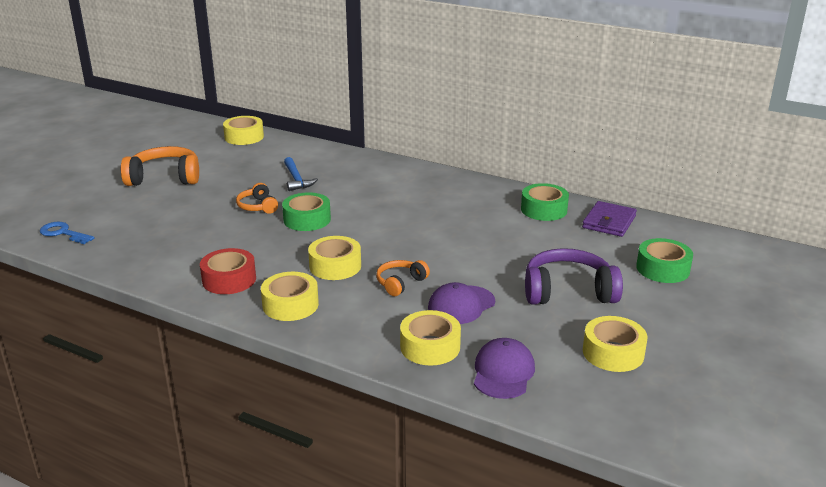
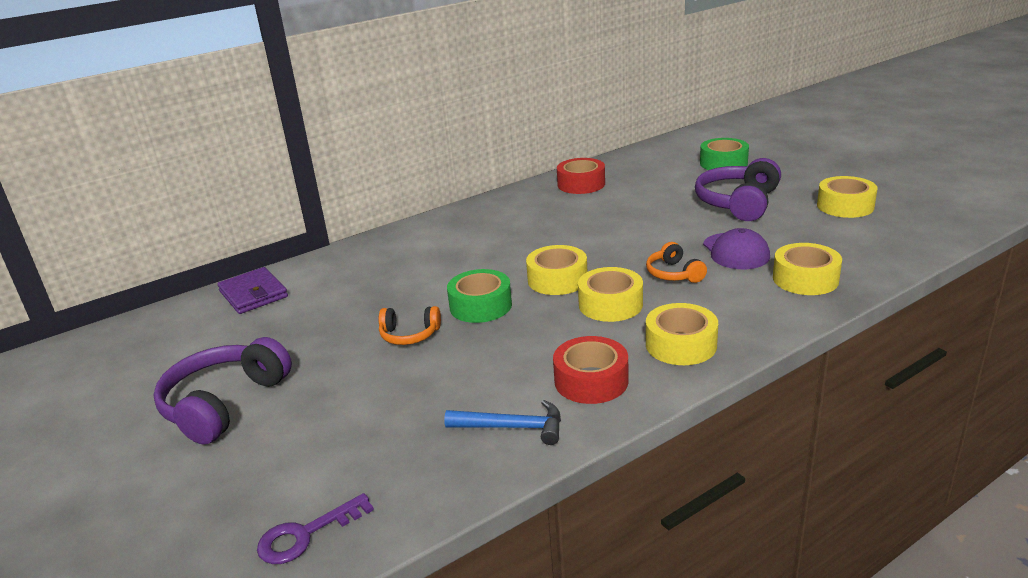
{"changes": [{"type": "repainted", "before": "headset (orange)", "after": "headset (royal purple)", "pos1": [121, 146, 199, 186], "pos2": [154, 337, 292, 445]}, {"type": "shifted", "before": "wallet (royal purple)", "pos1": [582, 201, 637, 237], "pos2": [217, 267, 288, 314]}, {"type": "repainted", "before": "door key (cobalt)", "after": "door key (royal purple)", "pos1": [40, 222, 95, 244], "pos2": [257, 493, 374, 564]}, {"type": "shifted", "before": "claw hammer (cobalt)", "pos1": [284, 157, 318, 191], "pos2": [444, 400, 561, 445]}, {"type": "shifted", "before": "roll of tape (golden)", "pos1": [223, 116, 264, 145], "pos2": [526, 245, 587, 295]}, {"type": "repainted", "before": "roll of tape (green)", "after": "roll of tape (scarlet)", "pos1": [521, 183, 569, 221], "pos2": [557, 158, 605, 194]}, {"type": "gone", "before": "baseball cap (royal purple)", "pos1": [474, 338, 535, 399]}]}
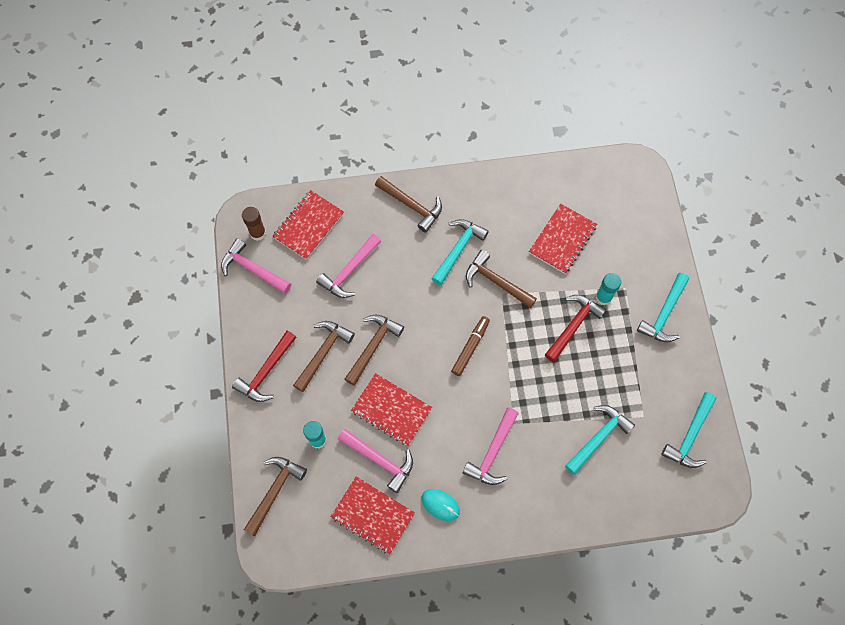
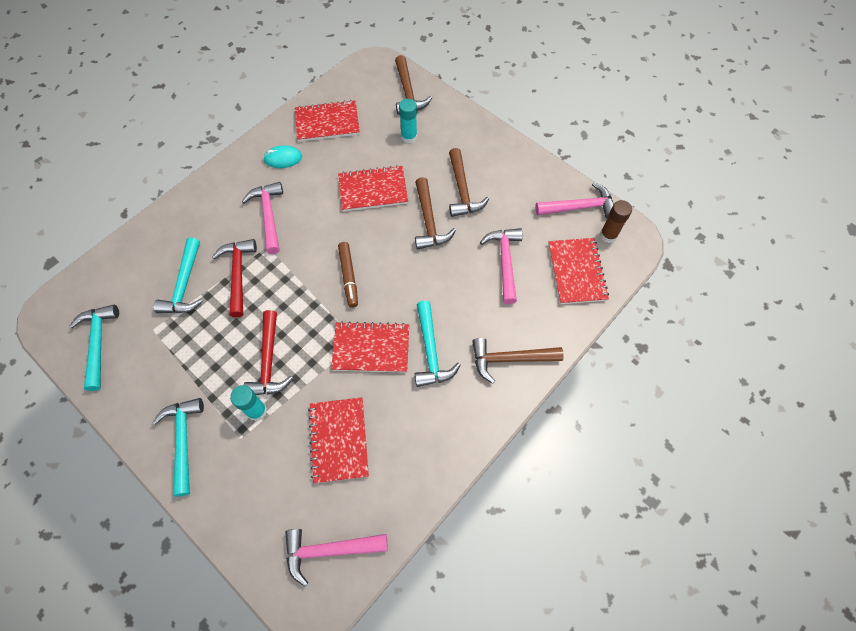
{"changes": [{"type": "shifted", "before": "claw hammer (scarlet)", "pos1": [232, 331, 297, 402], "pos2": [212, 239, 257, 317]}, {"type": "shifted", "before": "claw hammer (rose-pink)", "pos1": [338, 429, 413, 493], "pos2": [285, 529, 388, 586]}, {"type": "swapped", "before": "claw hammer (russet)", "after": "notebook (scarlet)", "pos1": [466, 250, 537, 308], "pos2": [331, 321, 409, 373]}]}
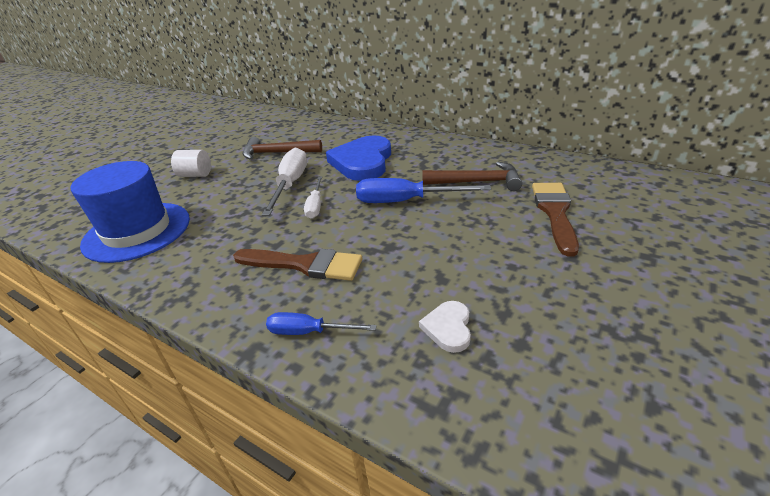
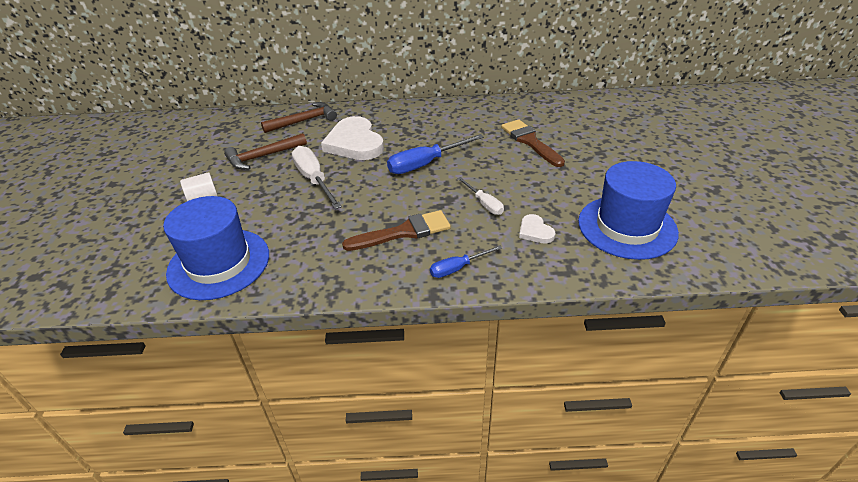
{"changes": [{"type": "shifted", "before": "claw hammer (russet)", "pos1": [422, 162, 522, 191], "pos2": [261, 102, 337, 133]}, {"type": "repainted", "before": "love heart (cobalt)", "after": "love heart (snow-white)", "pos1": [326, 135, 391, 181], "pos2": [321, 116, 384, 160]}, {"type": "shifted", "before": "flat screwdriver (snow-white)", "pos1": [304, 176, 322, 219], "pos2": [457, 177, 504, 215]}, {"type": "new", "after": "hat (cobalt)", "pos2": [578, 161, 679, 260]}]}
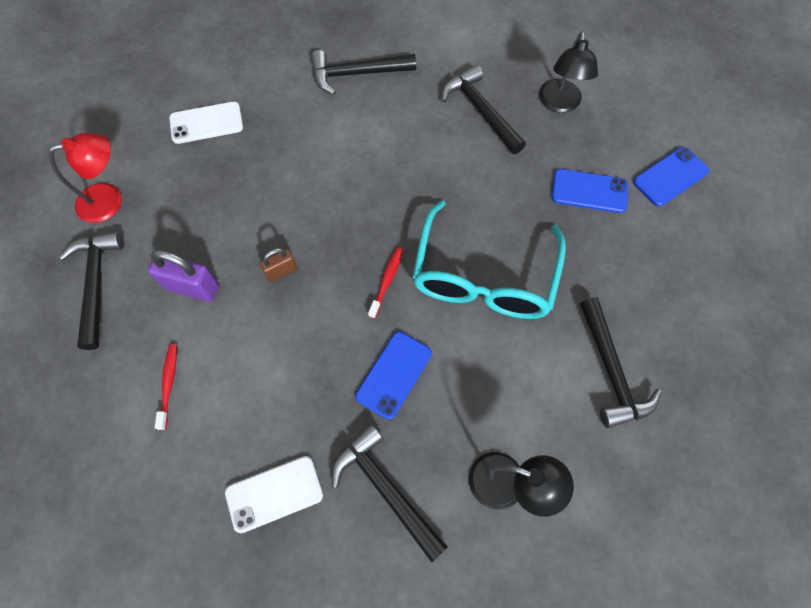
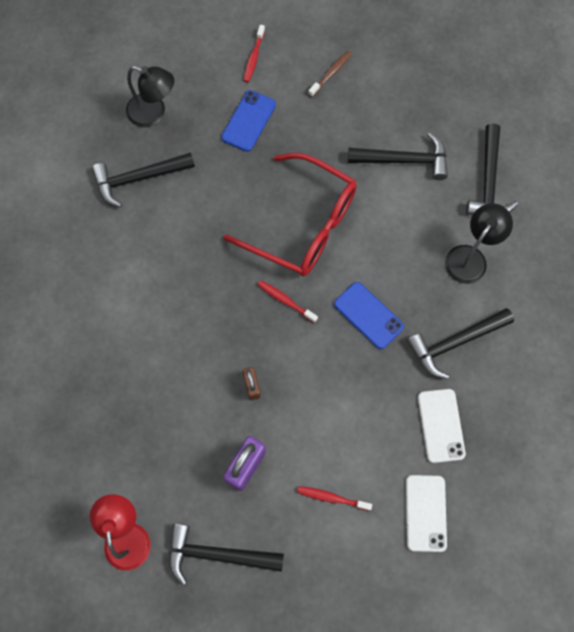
{"changes": [{"type": "repainted", "before": "glasses (turquoise)", "after": "glasses (scarlet)", "pos1": [412, 200, 566, 319], "pos2": [224, 153, 357, 277]}, {"type": "swapped", "before": "phone (cobalt)", "after": "toothbrush (scarlet)", "pos1": [633, 147, 709, 206], "pos2": [244, 25, 265, 82]}, {"type": "new", "after": "toothbrush (russet)", "pos2": [308, 51, 352, 97]}, {"type": "shifted", "before": "phone (snow-white)", "pos1": [169, 101, 243, 144], "pos2": [406, 475, 447, 552]}, {"type": "shifted", "before": "claw hammer (black)", "pos1": [311, 50, 416, 95], "pos2": [466, 123, 518, 215]}]}
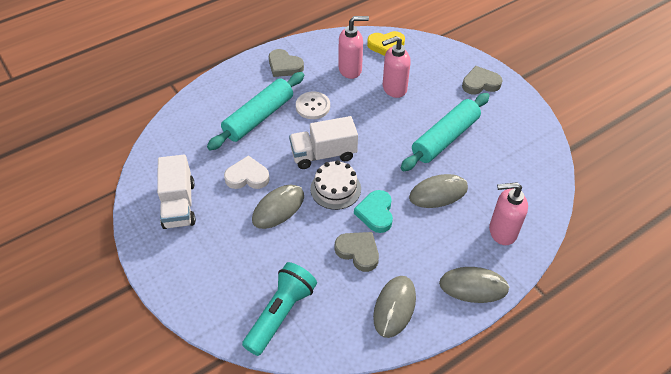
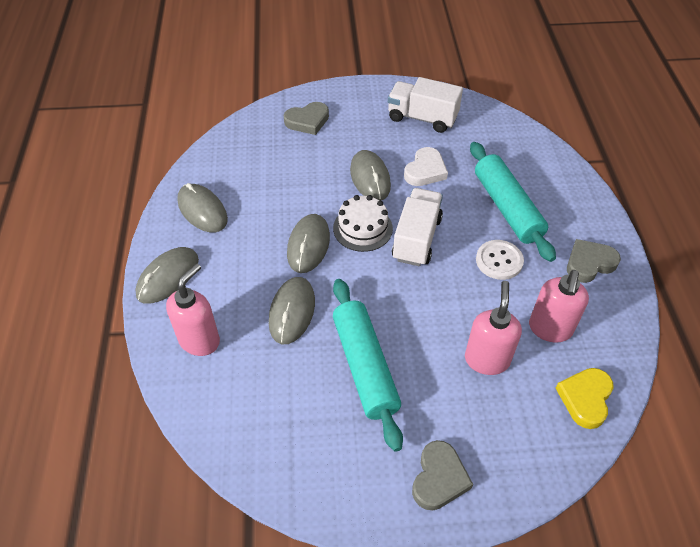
{"changes": [{"type": "shifted", "before": "love heart (gray)", "pos1": [335, 232, 379, 272], "pos2": [284, 102, 329, 135]}, {"type": "swapped", "before": "love heart (turquoise)", "after": "computer mouse (gray)", "pos1": [354, 190, 393, 233], "pos2": [287, 214, 330, 273]}, {"type": "gone", "before": "flashlight (turquoise)", "pos1": [242, 262, 317, 356]}]}
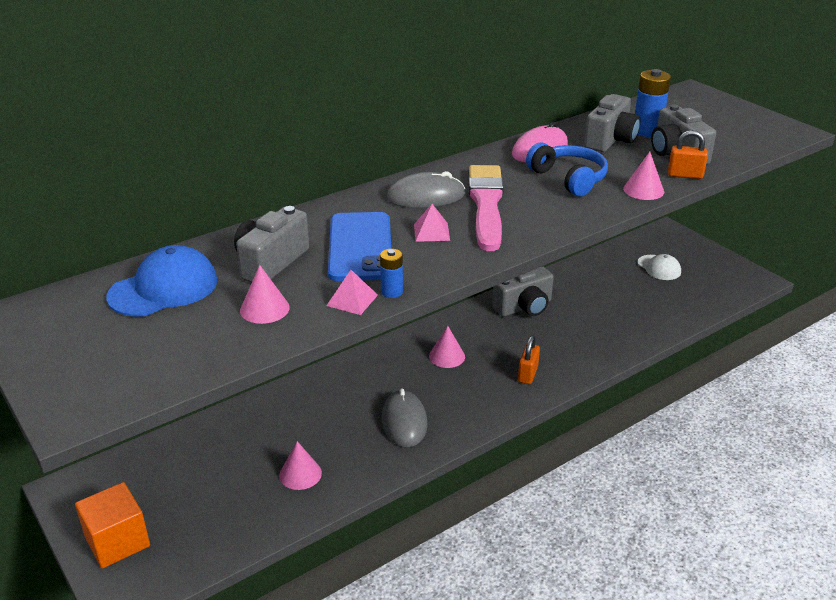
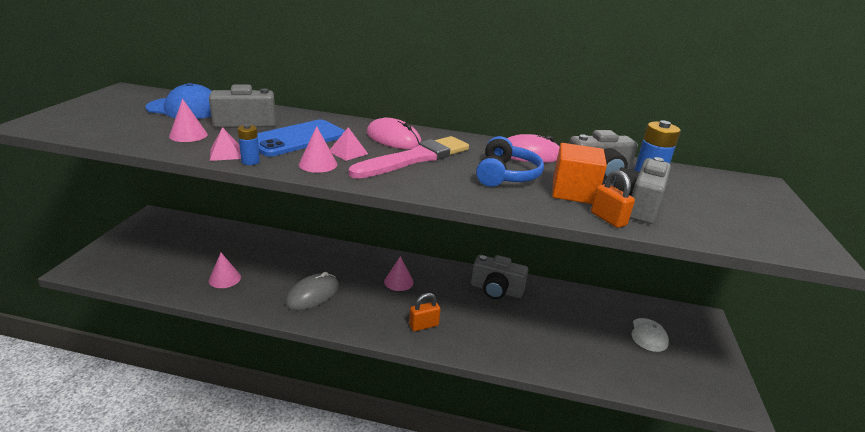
{"changes": [{"type": "shifted", "before": "cone (rose-pink)", "pos1": [623, 152, 664, 200], "pos2": [299, 126, 337, 173]}, {"type": "repainted", "before": "computer mouse (gray)", "after": "computer mouse (rose-pink)", "pos1": [386, 171, 465, 208], "pos2": [367, 118, 421, 149]}, {"type": "shifted", "before": "cube (orange)", "pos1": [75, 482, 150, 568], "pos2": [552, 143, 607, 204]}]}
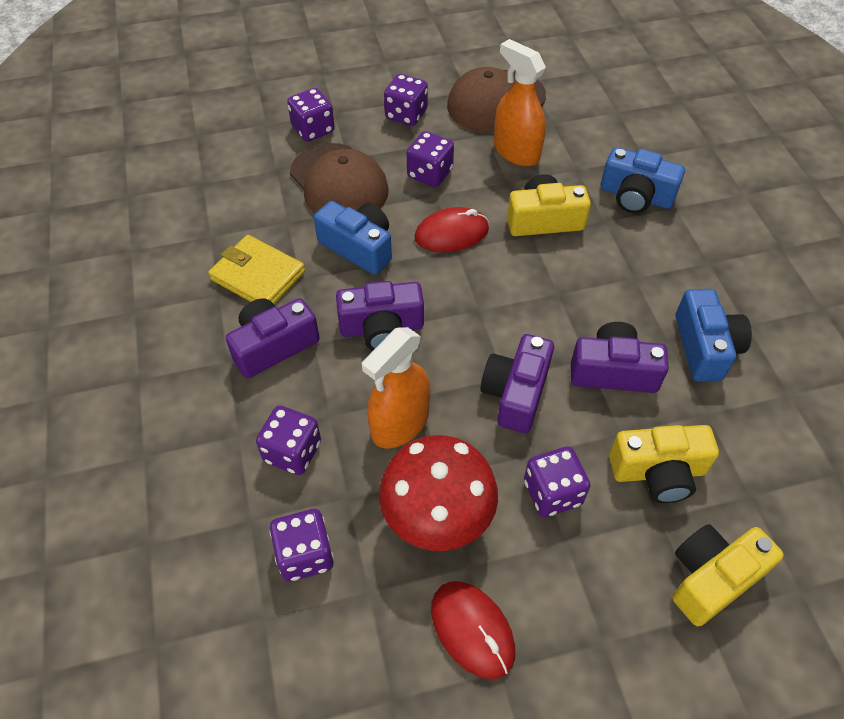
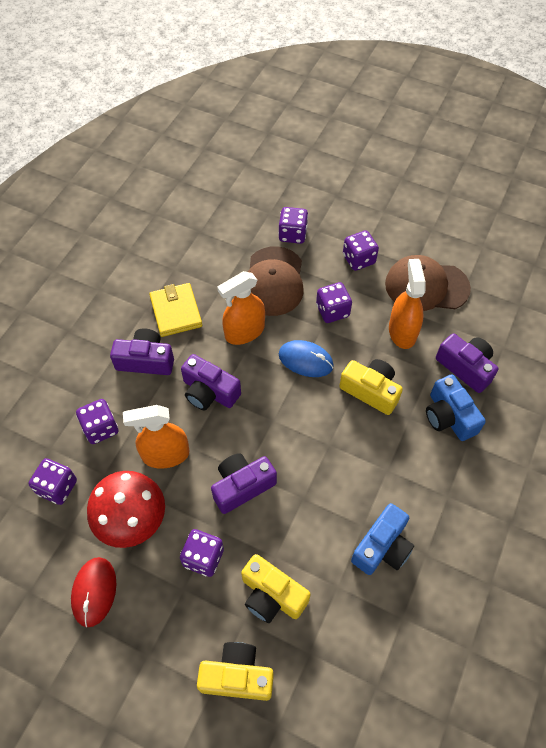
{"changes": [{"type": "swapped", "before": "photo camera (cobalt)", "after": "sprayer (orange)", "pos1": [314, 201, 392, 275], "pos2": [217, 271, 265, 345]}, {"type": "repainted", "before": "computer mouse (scarlet)", "after": "computer mouse (cobalt)", "pos1": [415, 207, 489, 252], "pos2": [279, 340, 334, 377]}, {"type": "shifted", "before": "photo camera (royal purple)", "pos1": [571, 322, 669, 393], "pos2": [436, 334, 498, 393]}]}
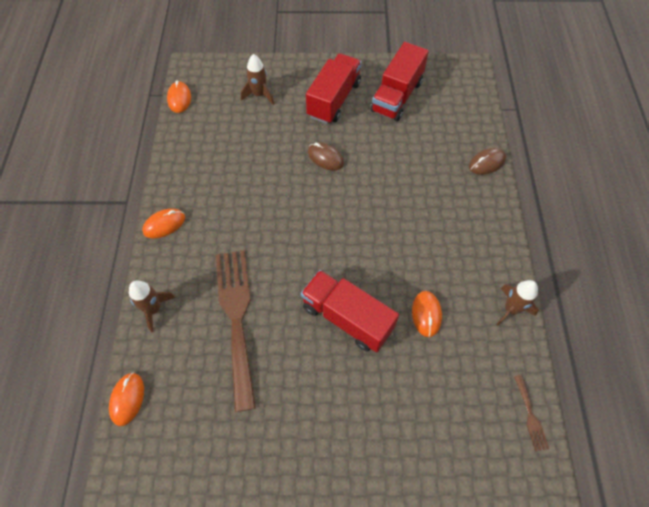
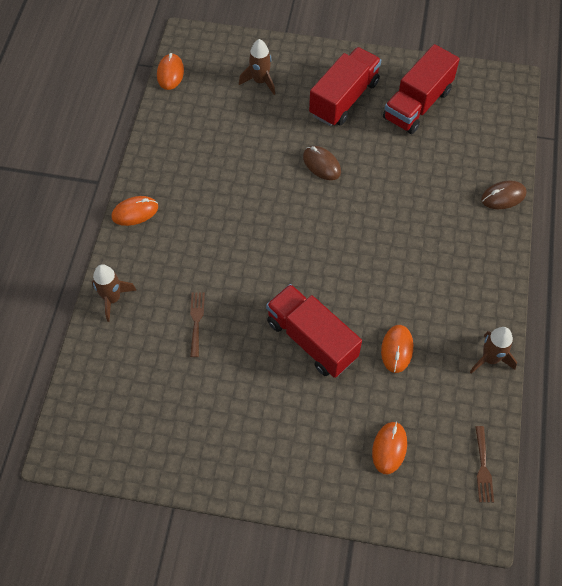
{"changes": [{"type": "scaled", "before": "table fork (russet)", "pos1": [215, 250, 256, 412], "pos2": [190, 293, 205, 357], "scale": 0.41}, {"type": "shifted", "before": "computer mouse (orange)", "pos1": [109, 372, 144, 426], "pos2": [372, 422, 407, 474]}]}
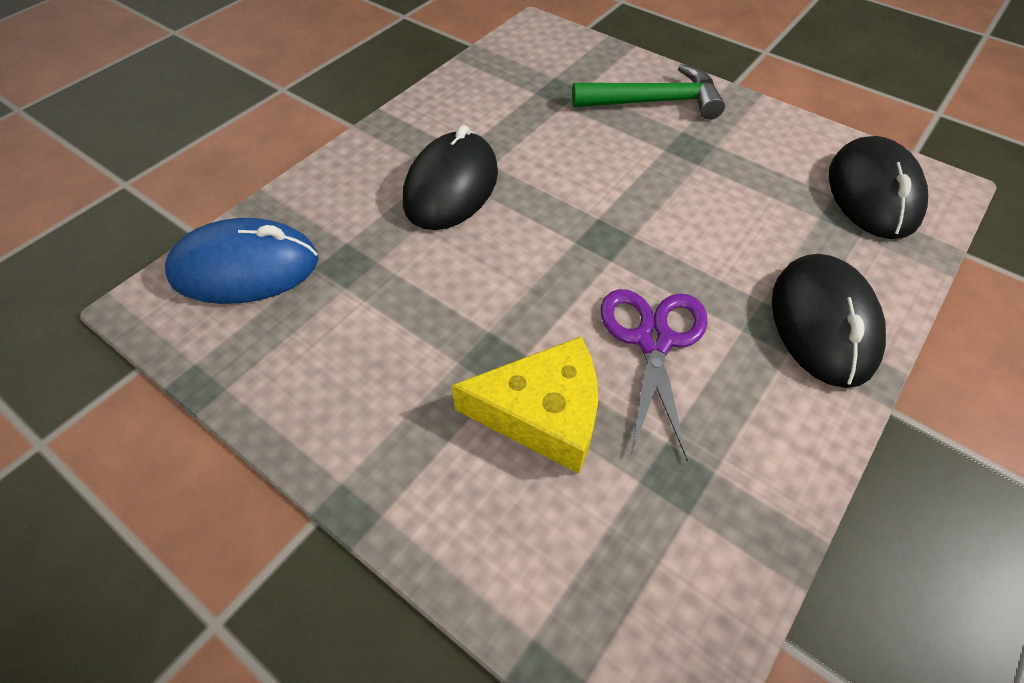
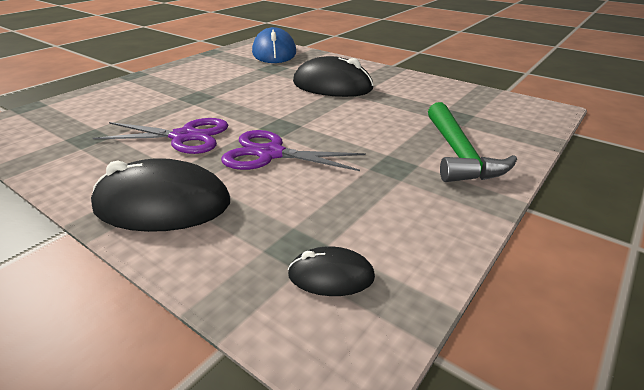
{"changes": [{"type": "new", "after": "scissors (royal purple)", "pos2": [221, 130, 366, 171]}, {"type": "scaled", "before": "computer mouse (black)", "pos1": [829, 136, 928, 239], "pos2": [288, 246, 375, 296], "scale": 0.52}, {"type": "gone", "before": "piece of cheese (golden)", "pos1": [452, 337, 598, 474]}]}
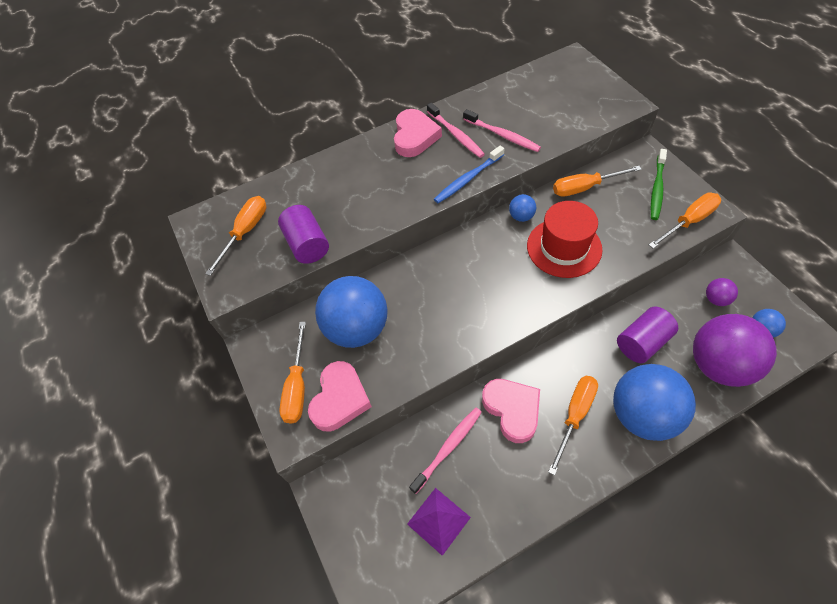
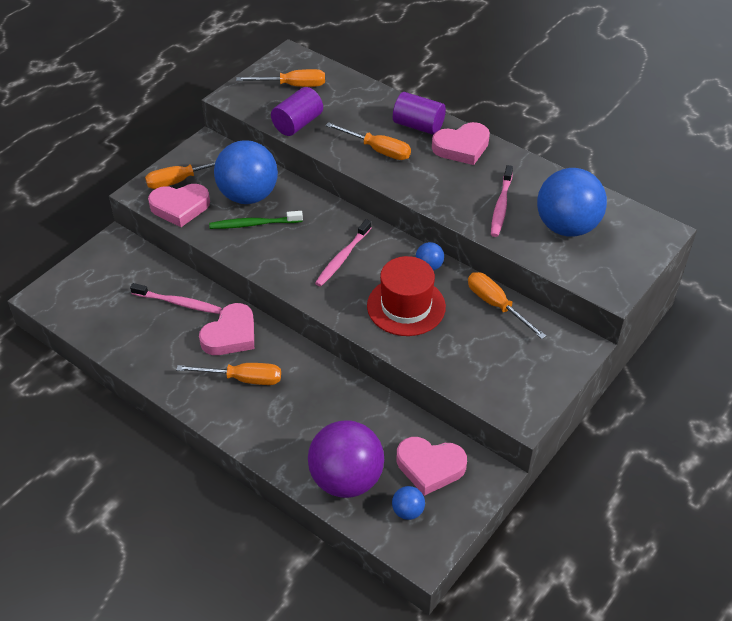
{"changes": [{"type": "shifted", "before": "toothbrush (green)", "pos1": [651, 149, 667, 220], "pos2": [209, 211, 303, 229]}, {"type": "shifted", "before": "toothbrush (rose-pink)", "pos1": [427, 103, 485, 158], "pos2": [315, 219, 371, 287]}, {"type": "shifted", "before": "flat screwdriver (orange)", "pos1": [649, 193, 721, 249], "pos2": [325, 122, 411, 160]}, {"type": "shifted", "before": "cylinder shape (royal purple)", "pos1": [617, 307, 678, 363], "pos2": [393, 92, 446, 135]}, {"type": "swapped", "before": "sphere (royal purple)", "after": "love heart (rose-pink)", "pos1": [706, 278, 738, 306], "pos2": [397, 437, 467, 496]}, {"type": "shifted", "before": "sphere (cobalt)", "pos1": [613, 364, 696, 441], "pos2": [537, 168, 607, 237]}, {"type": "gone", "before": "solid pyramid (royal purple)", "pos1": [407, 488, 471, 556]}, {"type": "gone", "before": "toothbrush (cobalt)", "pos1": [434, 146, 504, 203]}]}
